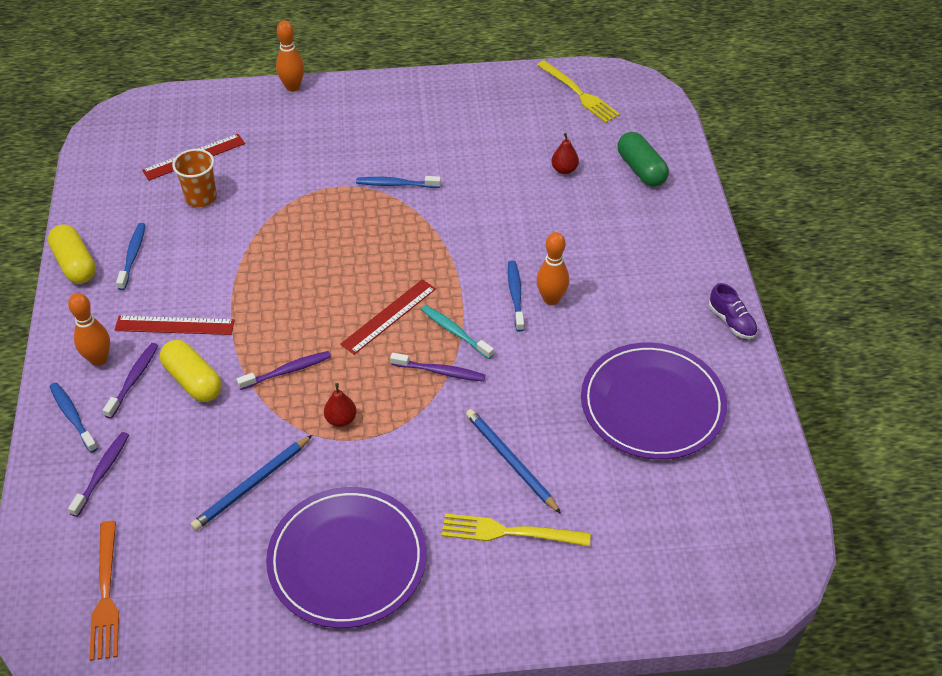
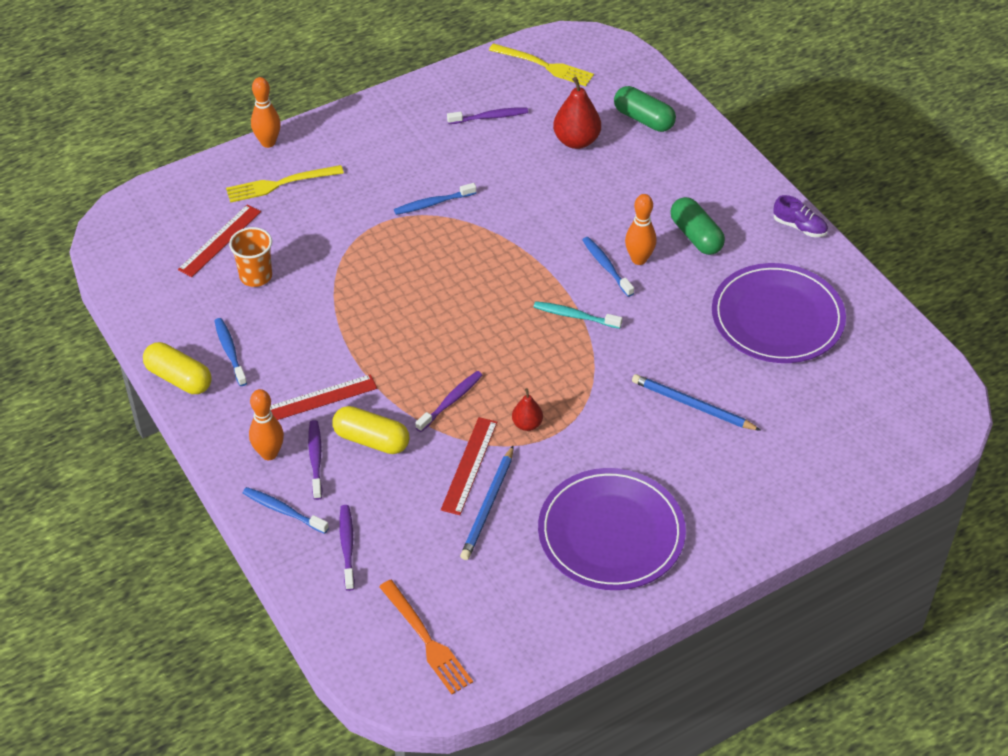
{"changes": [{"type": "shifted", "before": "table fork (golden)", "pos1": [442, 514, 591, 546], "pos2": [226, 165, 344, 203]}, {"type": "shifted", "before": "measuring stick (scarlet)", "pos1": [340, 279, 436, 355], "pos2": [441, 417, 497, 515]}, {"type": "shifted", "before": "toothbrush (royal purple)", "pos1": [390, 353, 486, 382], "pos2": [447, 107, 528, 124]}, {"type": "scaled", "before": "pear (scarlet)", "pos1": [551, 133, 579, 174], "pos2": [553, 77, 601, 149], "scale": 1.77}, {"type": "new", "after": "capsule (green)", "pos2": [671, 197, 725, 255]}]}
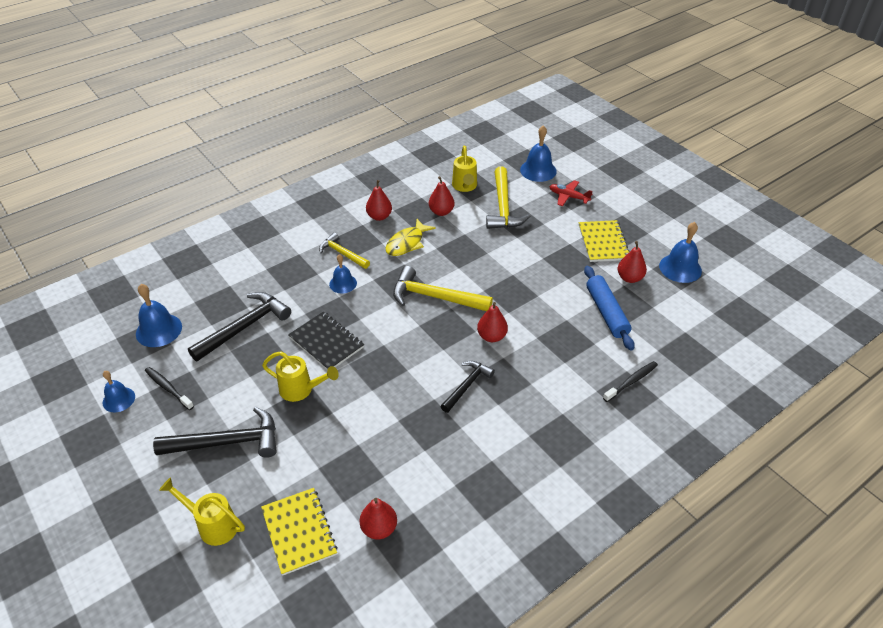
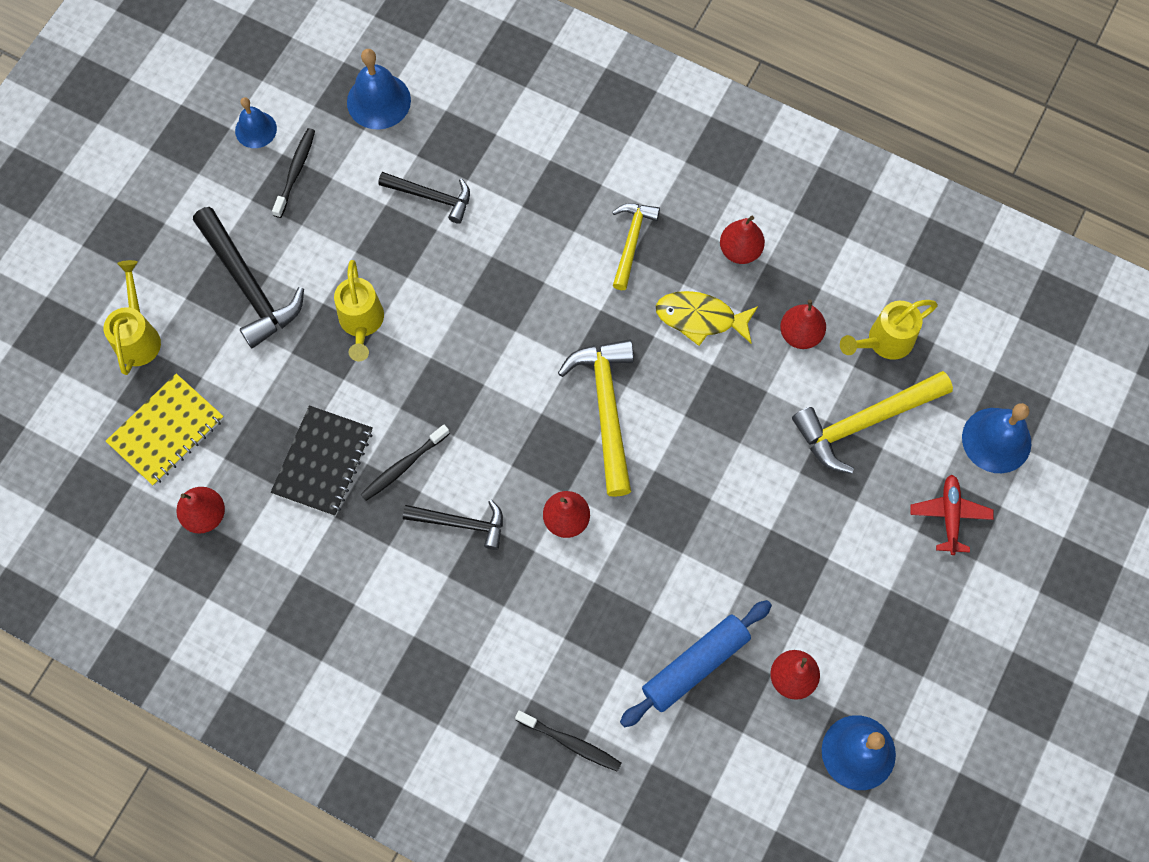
{"changes": [{"type": "shifted", "before": "notebook (black)", "pos1": [288, 311, 364, 370], "pos2": [271, 405, 373, 516]}, {"type": "new", "after": "toothbrush (black)", "pos2": [361, 425, 450, 501]}, {"type": "scaled", "before": "claw hammer (black)", "pos1": [188, 292, 291, 361], "pos2": [378, 172, 470, 224], "scale": 0.62}, {"type": "gone", "before": "school bell (cobalt)", "pos1": [329, 254, 357, 293]}, {"type": "gone", "before": "notebook (golden)", "pos1": [579, 220, 629, 262]}]}
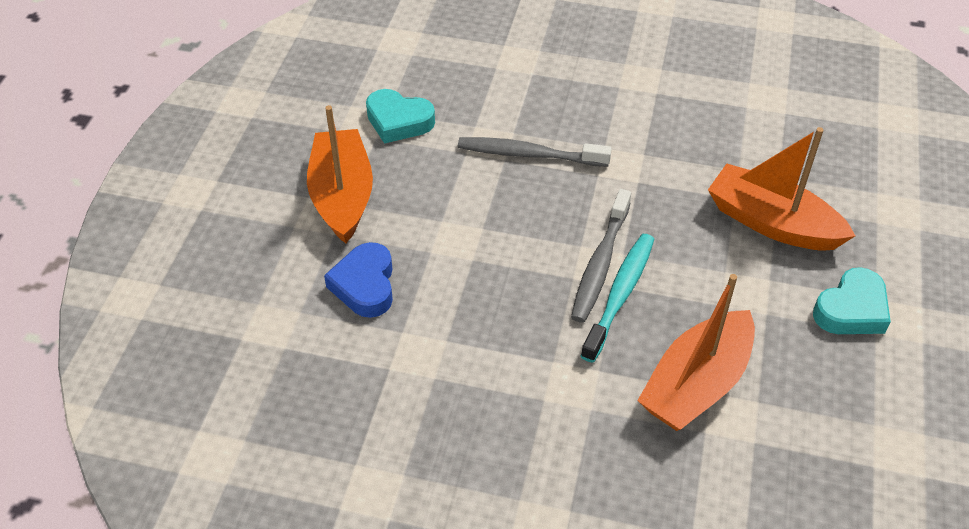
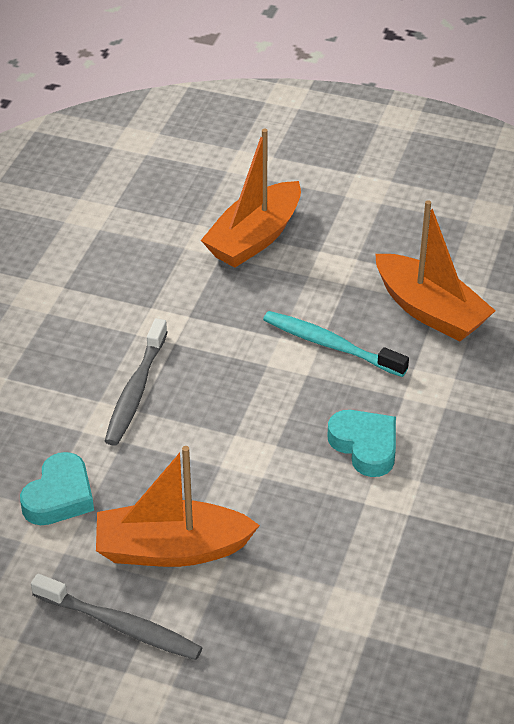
{"changes": [{"type": "shifted", "before": "toothbrush (gray)", "pos1": [571, 189, 631, 323], "pos2": [31, 574, 203, 660]}, {"type": "shifted", "before": "love heart (turquoise)", "pos1": [813, 267, 891, 334], "pos2": [327, 410, 396, 477]}, {"type": "gone", "before": "love heart (cobalt)", "pos1": [324, 242, 393, 318]}]}
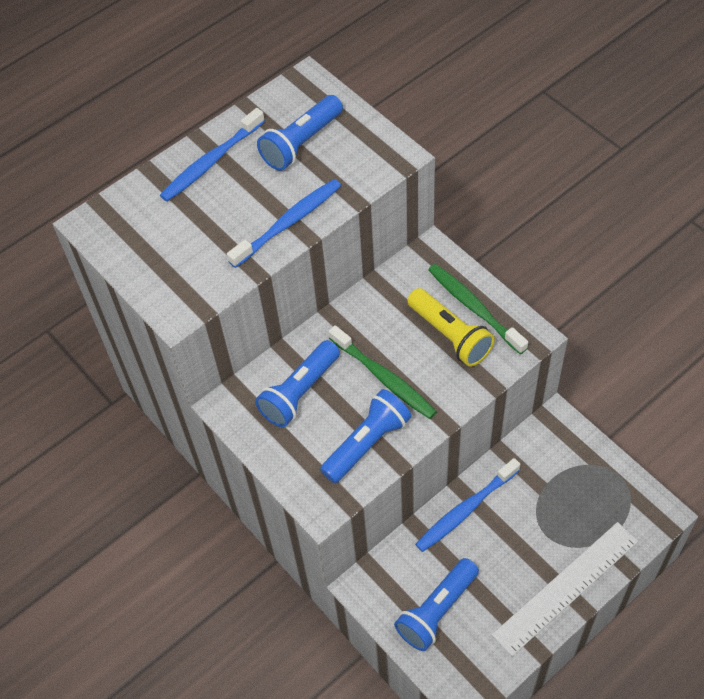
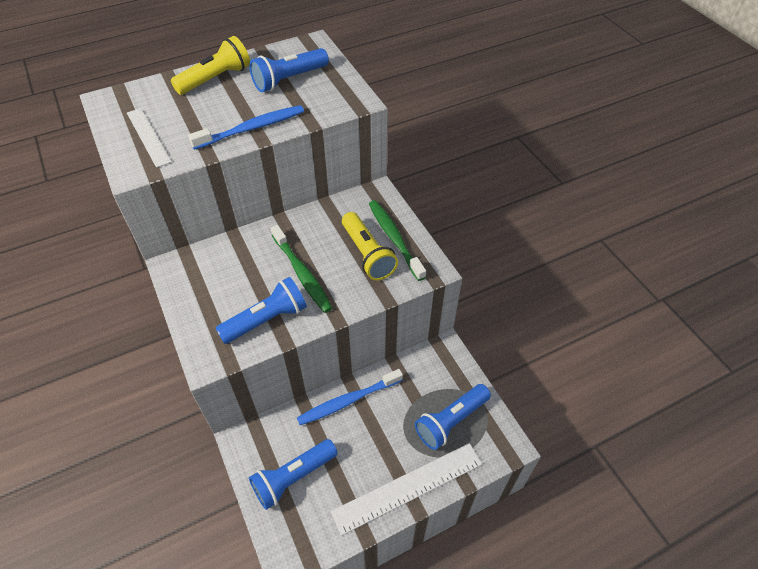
{"changes": [{"type": "new", "after": "measuring stick (snow-white)", "pos2": [127, 108, 171, 168]}, {"type": "swapped", "before": "toothbrush (cobalt)", "after": "flashlight (golden)", "pos1": [160, 108, 265, 202], "pos2": [171, 36, 250, 95]}, {"type": "shifted", "before": "flashlight (cobalt)", "pos1": [255, 340, 340, 427], "pos2": [415, 384, 491, 450]}]}
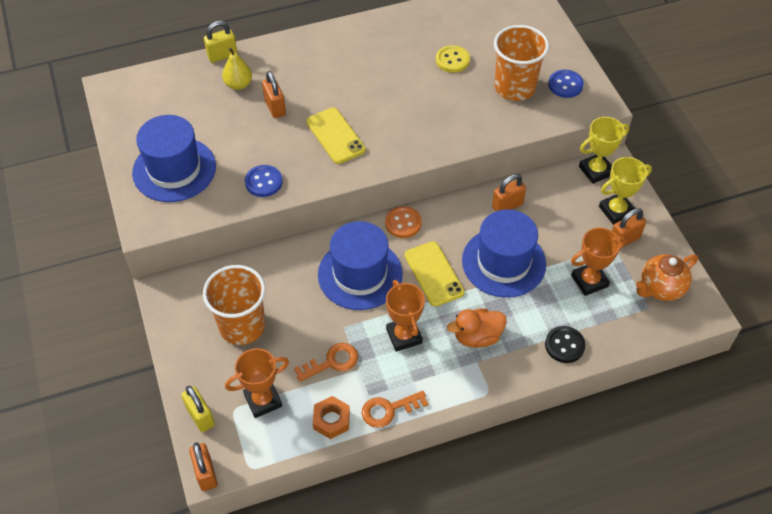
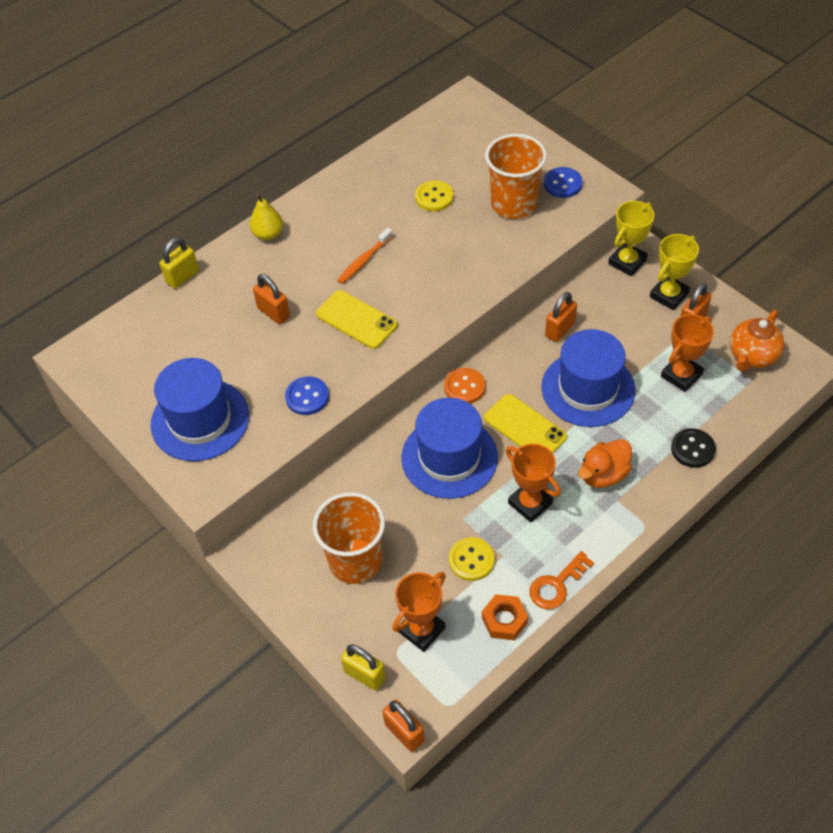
{"changes": [{"type": "shifted", "before": "pear (golden)", "pos1": [222, 47, 252, 90], "pos2": [249, 194, 283, 240]}, {"type": "new", "after": "toothbrush (orange)", "pos2": [337, 228, 393, 284]}, {"type": "swapped", "before": "door key (orange)", "after": "button (golden)", "pos1": [294, 343, 358, 382], "pos2": [449, 537, 494, 581]}]}
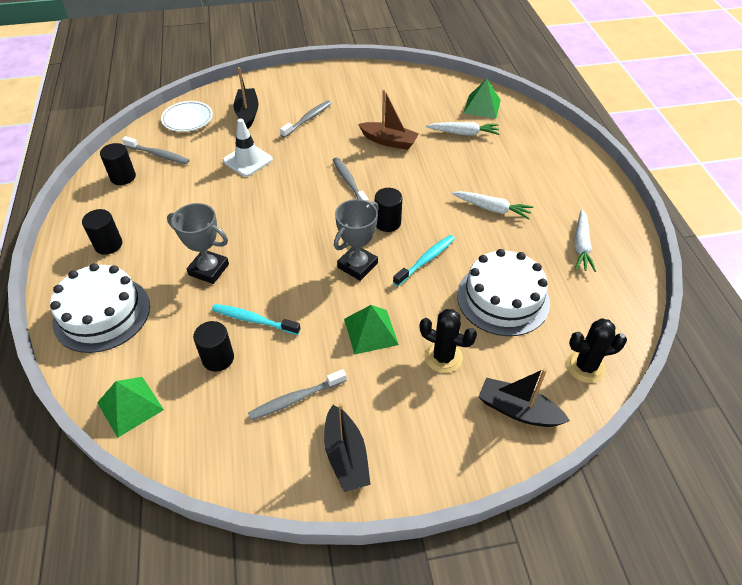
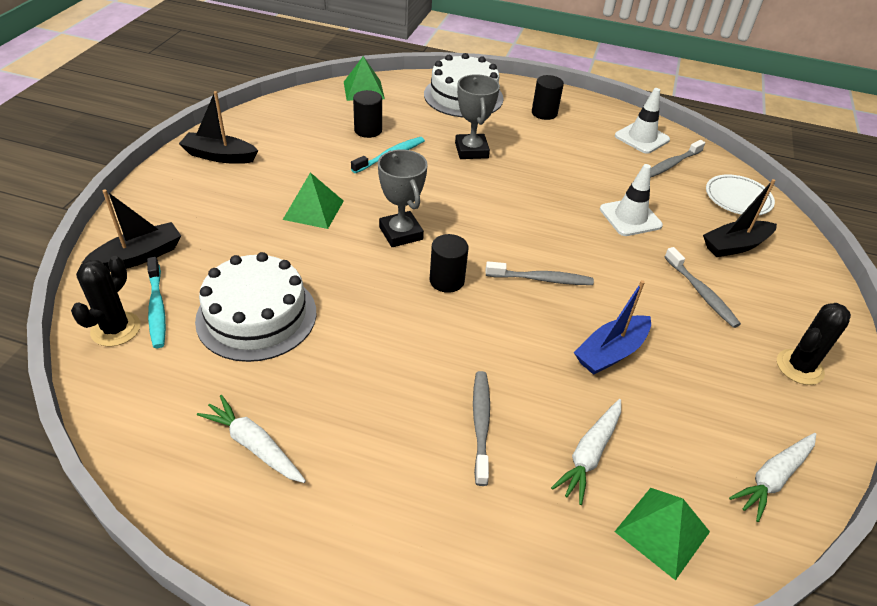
{"changes": [{"type": "shifted", "before": "toothbrush (turquoise)", "pos1": [393, 235, 455, 286], "pos2": [147, 257, 166, 348]}, {"type": "rotated", "before": "award cup (gray)", "pos1": [167, 203, 229, 284], "pos2": [455, 74, 500, 159], "turn": -60}, {"type": "shifted", "before": "toothbrush (gray)", "pos1": [248, 369, 347, 420], "pos2": [473, 371, 490, 486]}, {"type": "repainted", "before": "toy boat (russet)", "after": "toy boat (cobalt)", "pos1": [358, 89, 419, 150], "pos2": [574, 280, 651, 375]}, {"type": "swapped", "before": "cylinder shape (black)", "after": "traffic cone (snow-white)", "pos1": [100, 143, 136, 185], "pos2": [615, 88, 670, 154]}, {"type": "rotated", "before": "toy boat (black)", "pos1": [233, 67, 259, 129], "pos2": [703, 179, 777, 257], "turn": 135}, {"type": "shifted", "before": "carrot (snow-white)", "pos1": [452, 191, 533, 219], "pos2": [729, 433, 816, 522]}, {"type": "shifted", "before": "saguaro cactus (black)", "pos1": [420, 309, 477, 373], "pos2": [777, 303, 851, 385]}]}
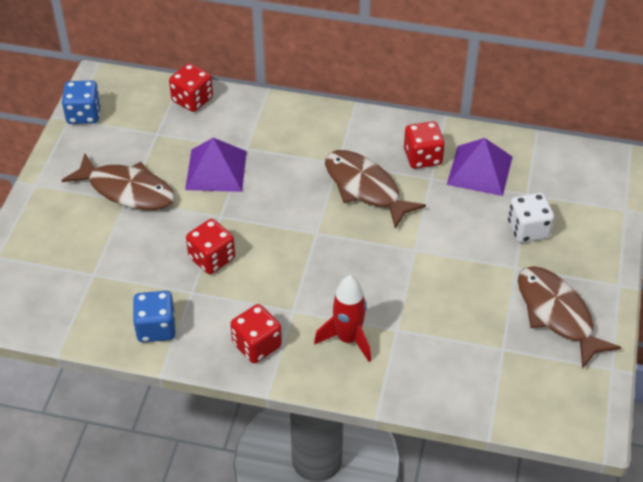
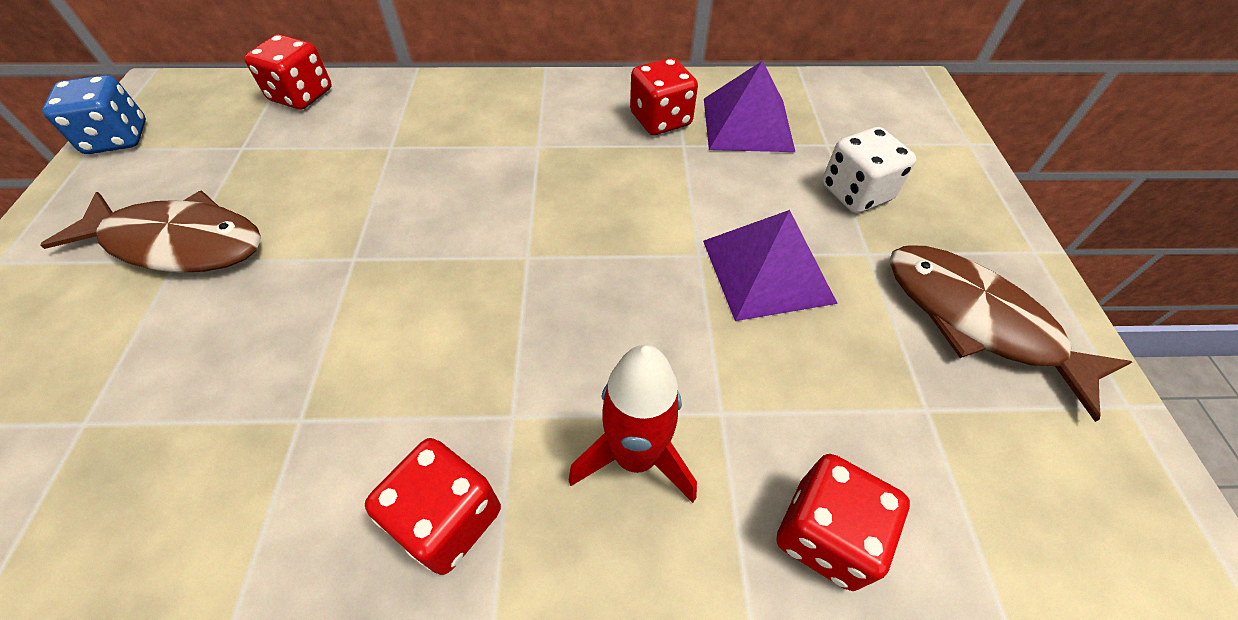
{"changes": [{"type": "shifted", "before": "solid pyramid (royal purple)", "pos1": [185, 138, 247, 192], "pos2": [703, 210, 838, 321]}, {"type": "shifted", "before": "dice (scarlet)", "pos1": [186, 219, 235, 274], "pos2": [776, 454, 910, 591]}, {"type": "gone", "before": "dice (cobalt)", "pos1": [133, 291, 175, 342]}, {"type": "gone", "before": "fish (russet)", "pos1": [325, 150, 426, 229]}]}
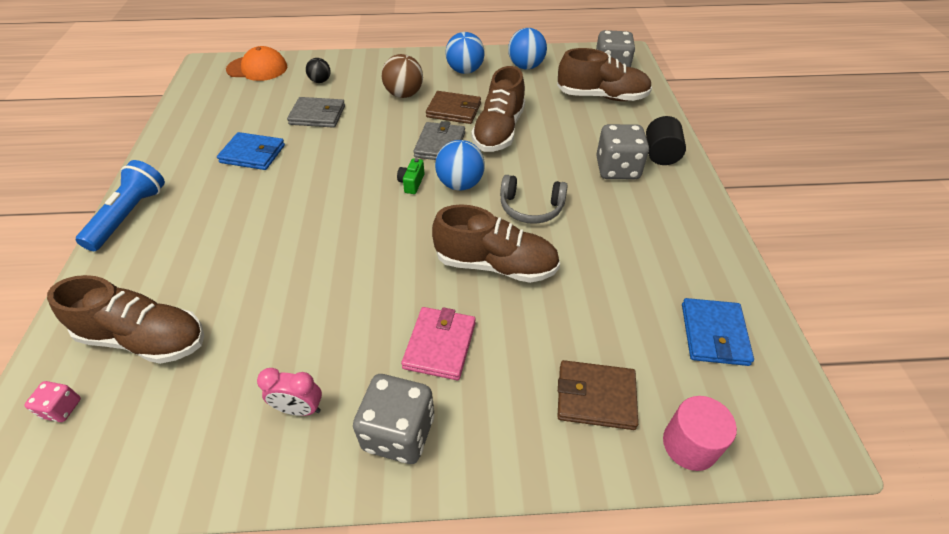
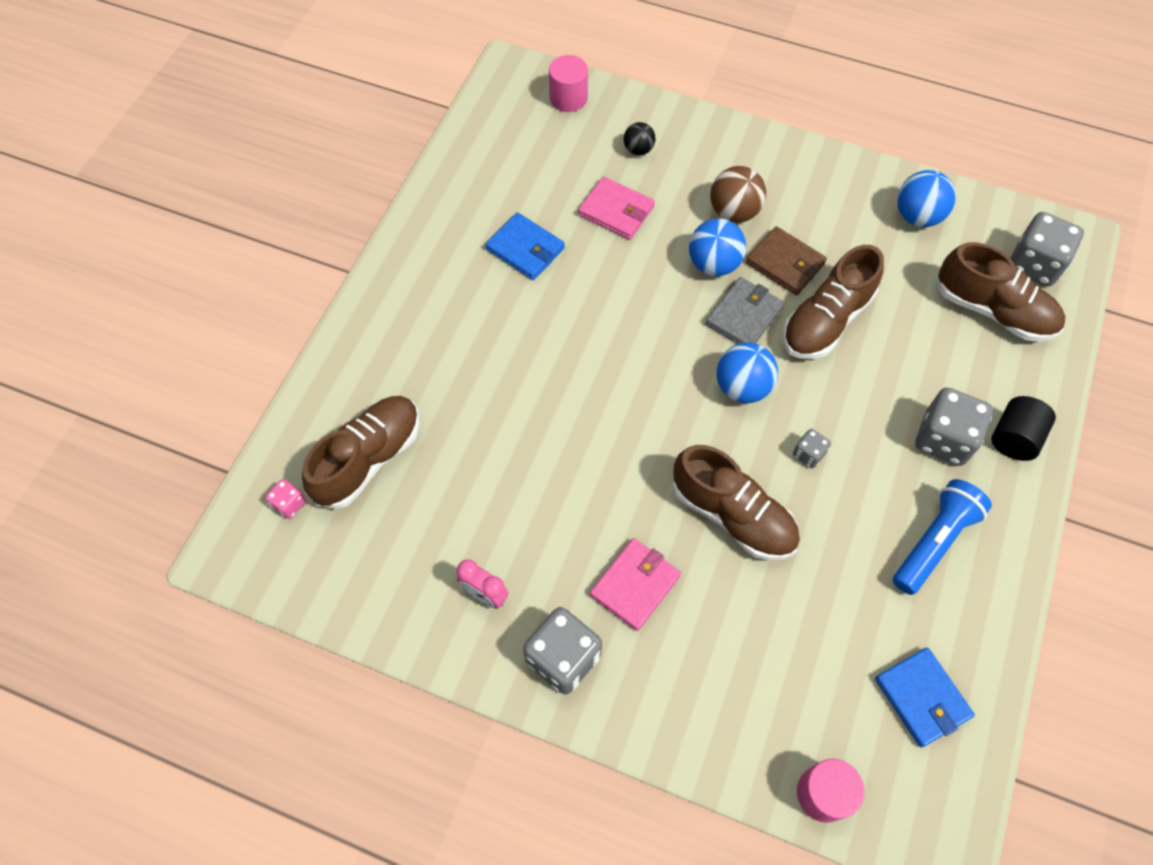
{"changes": [{"type": "rotated", "before": "shoe (russet)", "pos1": [47, 275, 204, 364], "pos2": [302, 396, 419, 509], "turn": -90}, {"type": "swapped", "before": "baseball cap (orange)", "after": "cylinder shape (rose-pink)", "pos1": [226, 46, 287, 81], "pos2": [549, 55, 588, 112]}, {"type": "repainted", "before": "wallet (gray)", "after": "wallet (rose-pink)", "pos1": [287, 97, 345, 128], "pos2": [578, 176, 655, 240]}, {"type": "shifted", "before": "sphere (cobalt)", "pos1": [446, 32, 485, 74], "pos2": [689, 218, 746, 276]}, {"type": "swapped", "before": "headset (gray)", "after": "dice (gray)", "pos1": [500, 175, 568, 224], "pos2": [793, 429, 831, 468]}, {"type": "rotated", "before": "wallet (cobalt)", "pos1": [682, 298, 754, 366], "pos2": [875, 648, 975, 748], "turn": -60}, {"type": "shifted", "before": "flashlight (cobalt)", "pos1": [76, 160, 165, 251], "pos2": [893, 479, 992, 595]}, {"type": "gone", "before": "photo camera (green)", "pos1": [397, 158, 424, 194]}, {"type": "gone", "before": "wallet (russet)", "pos1": [557, 360, 638, 430]}]}
